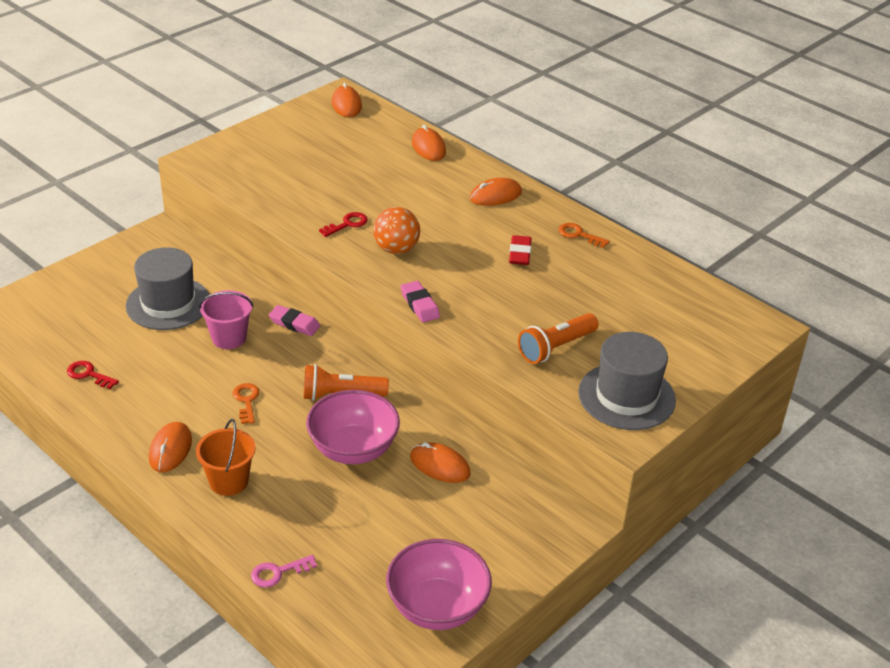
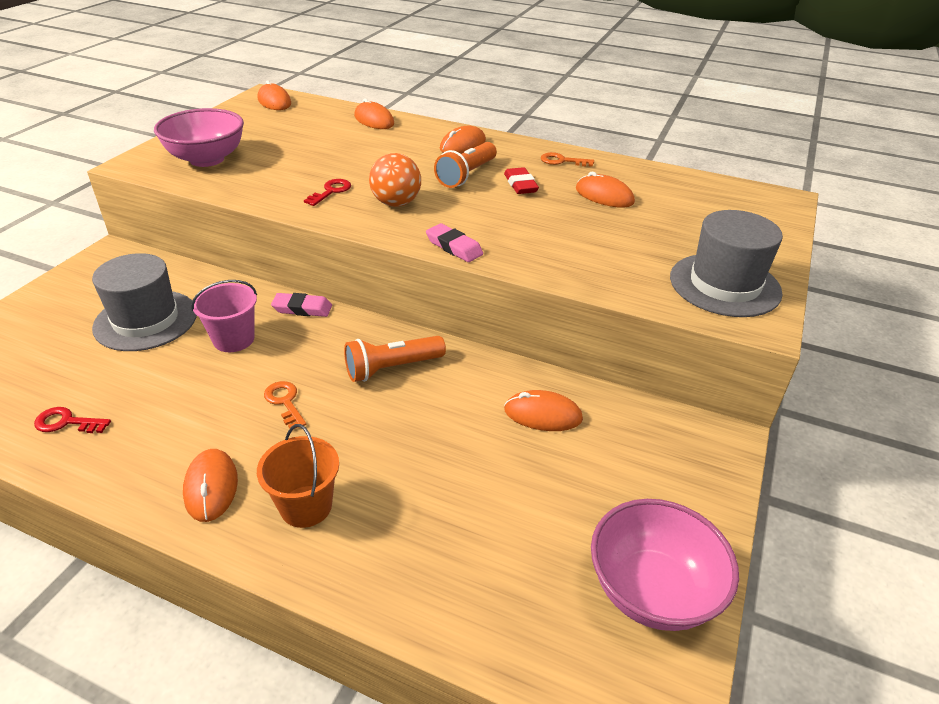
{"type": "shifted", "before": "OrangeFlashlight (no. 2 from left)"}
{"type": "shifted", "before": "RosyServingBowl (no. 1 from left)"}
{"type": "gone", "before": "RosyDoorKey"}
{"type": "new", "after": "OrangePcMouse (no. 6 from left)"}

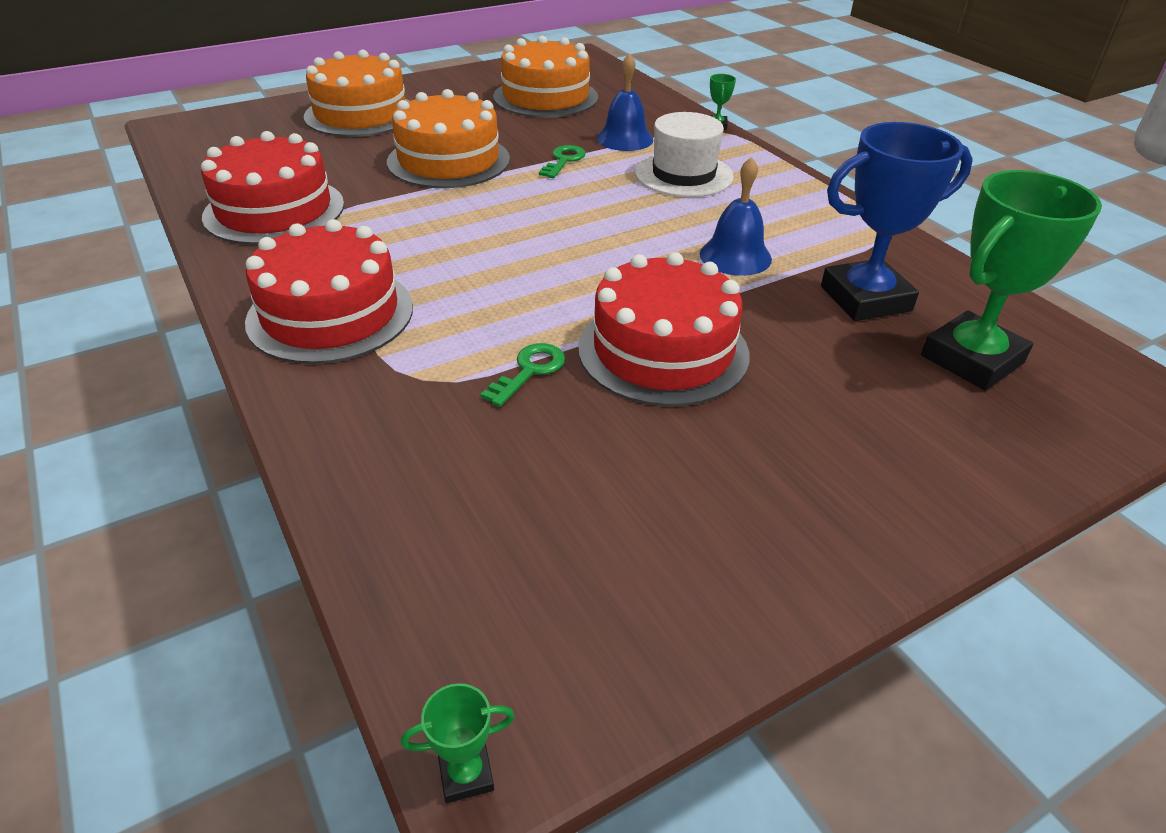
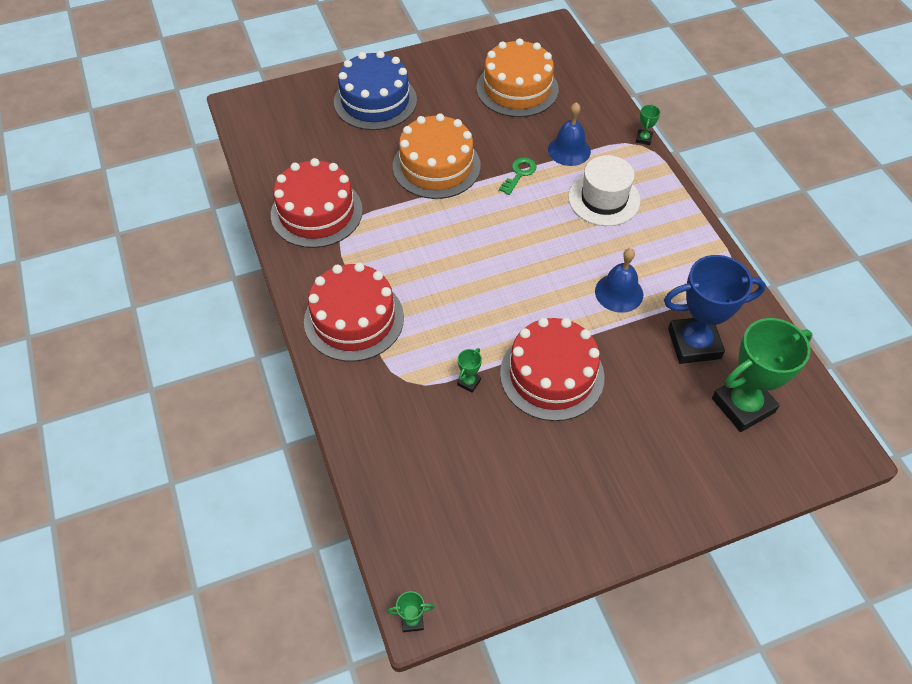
{"type": "repainted", "before": "OrangeCake (no. 1 from left)", "after": "CobaltCake"}
{"type": "swapped", "before": "EmeraldDoorKey (no. 1 from left)", "after": "EmeraldTrophy (no. 2 from left)"}

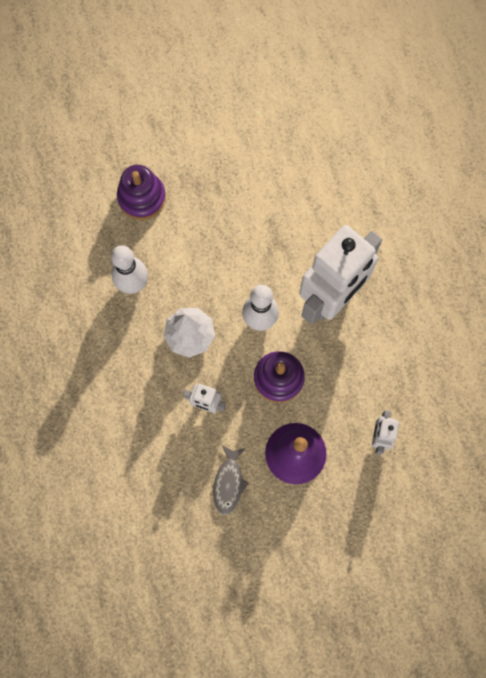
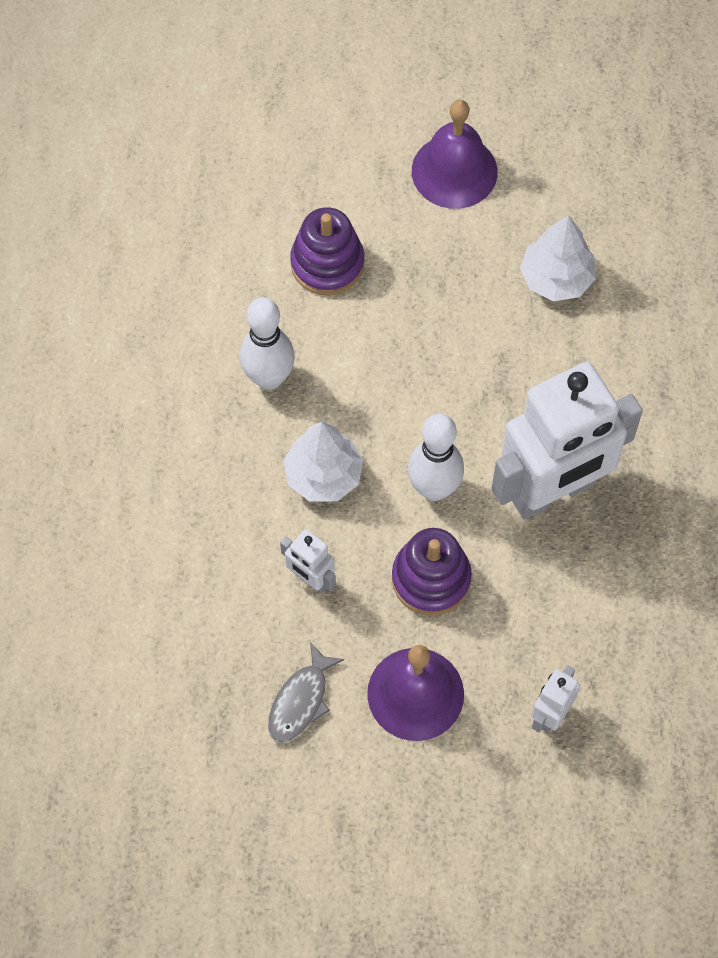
{"type": "new", "after": "RoyalPurpleBell (no. 2 from left)"}
{"type": "new", "after": "WhiteToyTree (no. 2 from left)"}

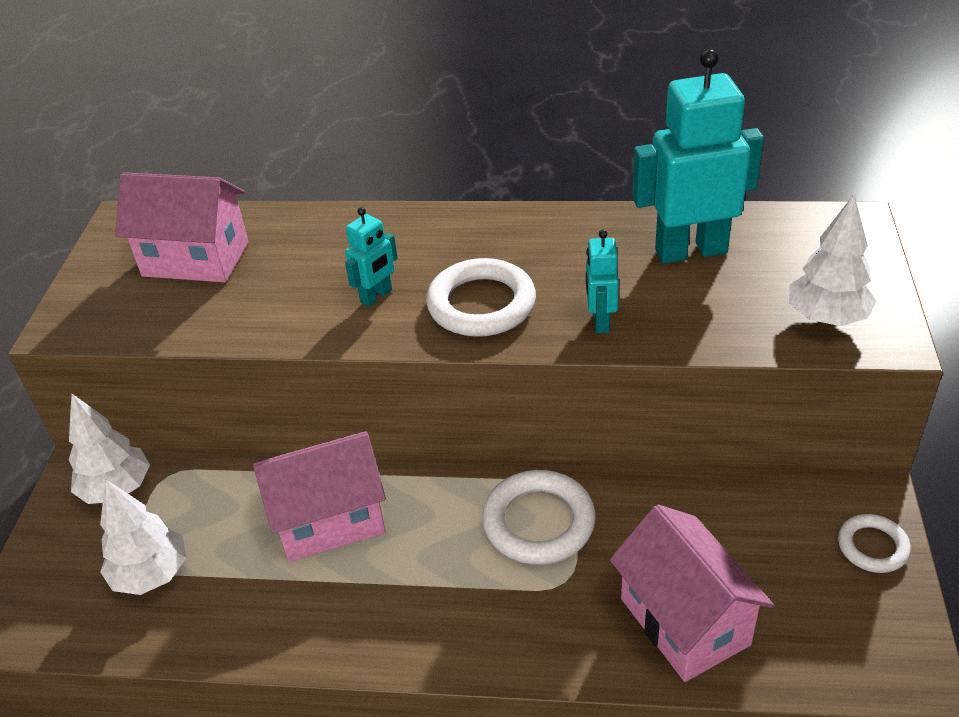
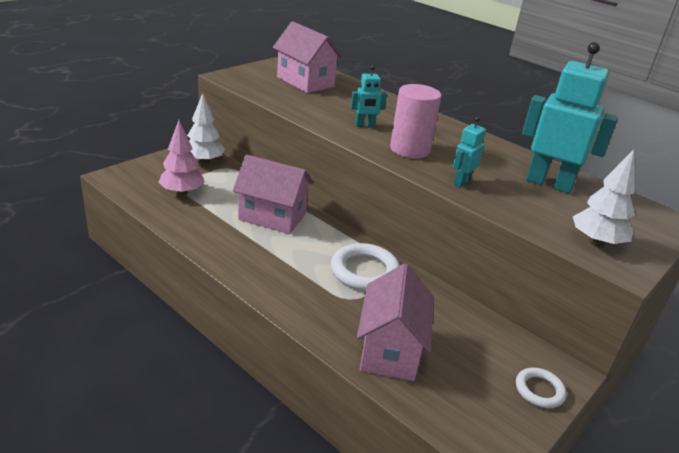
{"type": "swapped", "before": "WhiteRing (no. 1 from left)", "after": "RosyCylinderShape"}
{"type": "repainted", "before": "WhiteToyTree (no. 2 from left)", "after": "RosyToyTree"}

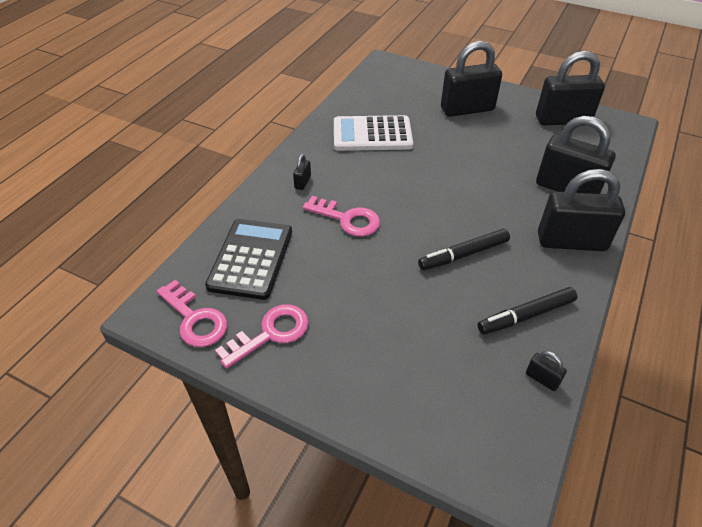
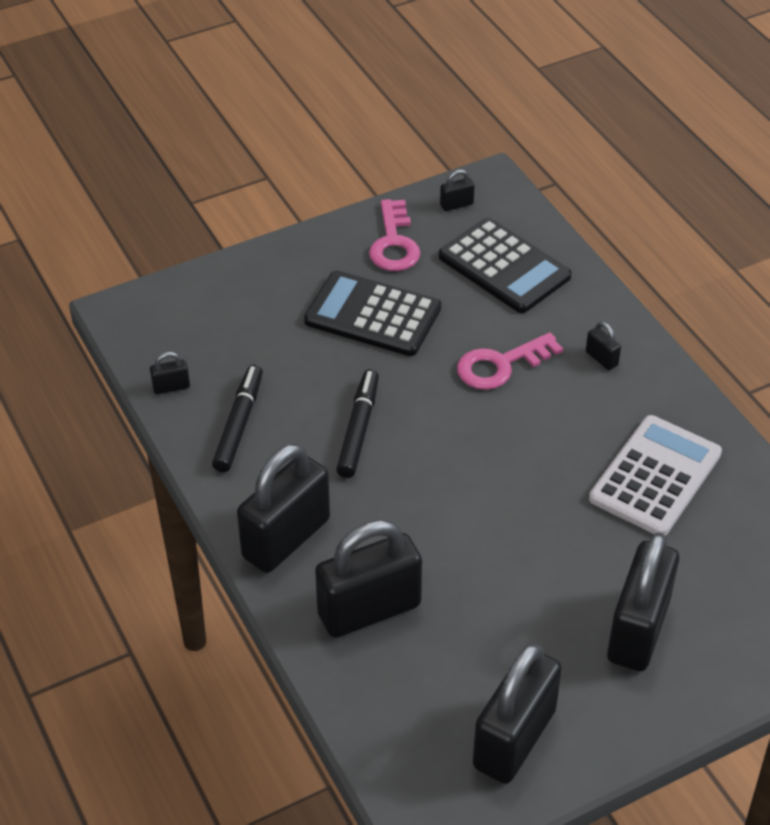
{"type": "swapped", "before": "RosyDoorKey (no. 1 from left)", "after": "JetBlackSmallLock (no. 4 from left)"}
{"type": "new", "after": "JetBlackCalculator (no. 1 from left)"}

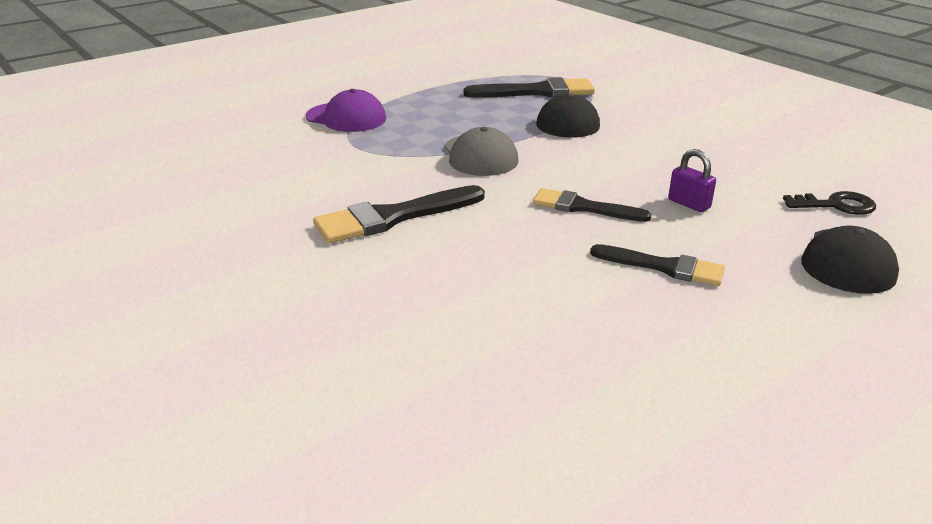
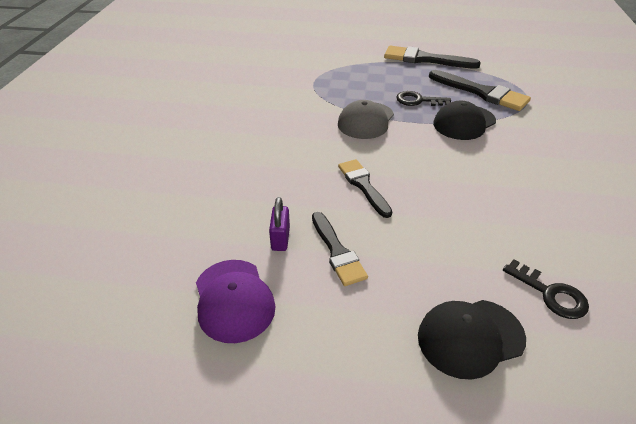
{"type": "shifted", "before": "RoyalPurpleBaseballCap"}
{"type": "shifted", "before": "RoyalPurpleSmallLock"}
{"type": "shifted", "before": "JetBlackPaintbrush (no. 1 from left in the first image)", "after": "JetBlackPaintbrush (no. 3 from left)"}
{"type": "new", "after": "JetBlackDoorKey (no. 1 from left)"}

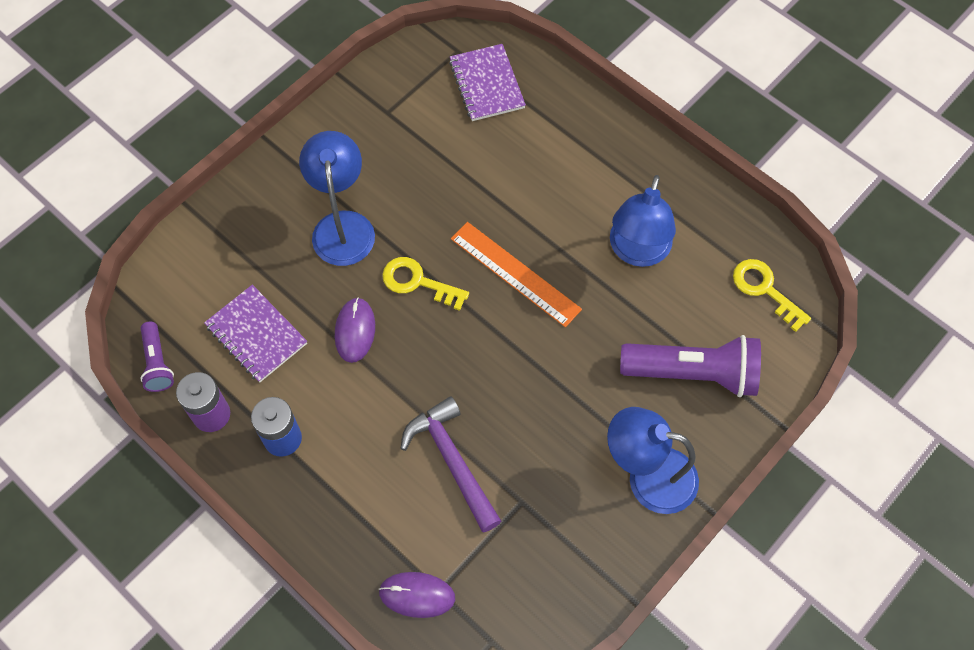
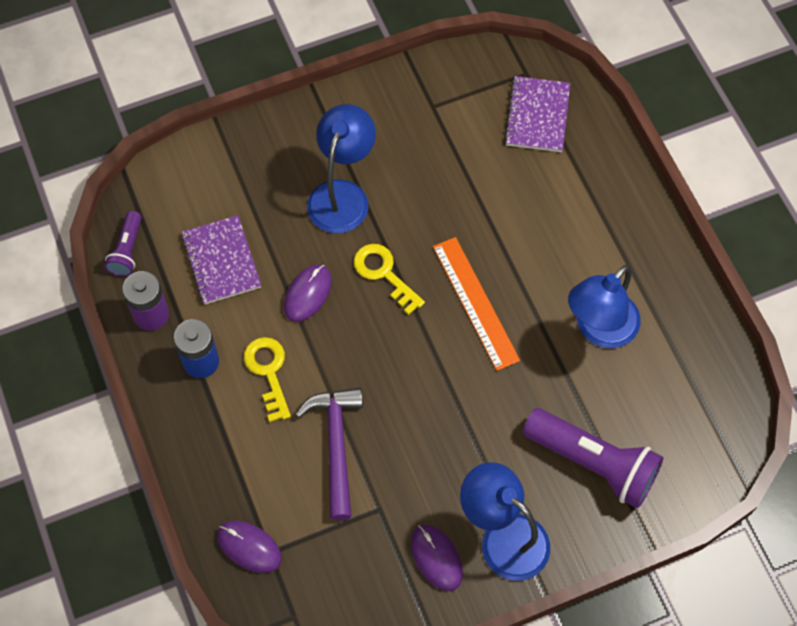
{"type": "shifted", "before": "GoldenDoorKey (no. 2 from left in the first image)", "after": "GoldenDoorKey (no. 1 from left)"}
{"type": "new", "after": "RoyalPurplePcMouse (no. 3 from left)"}

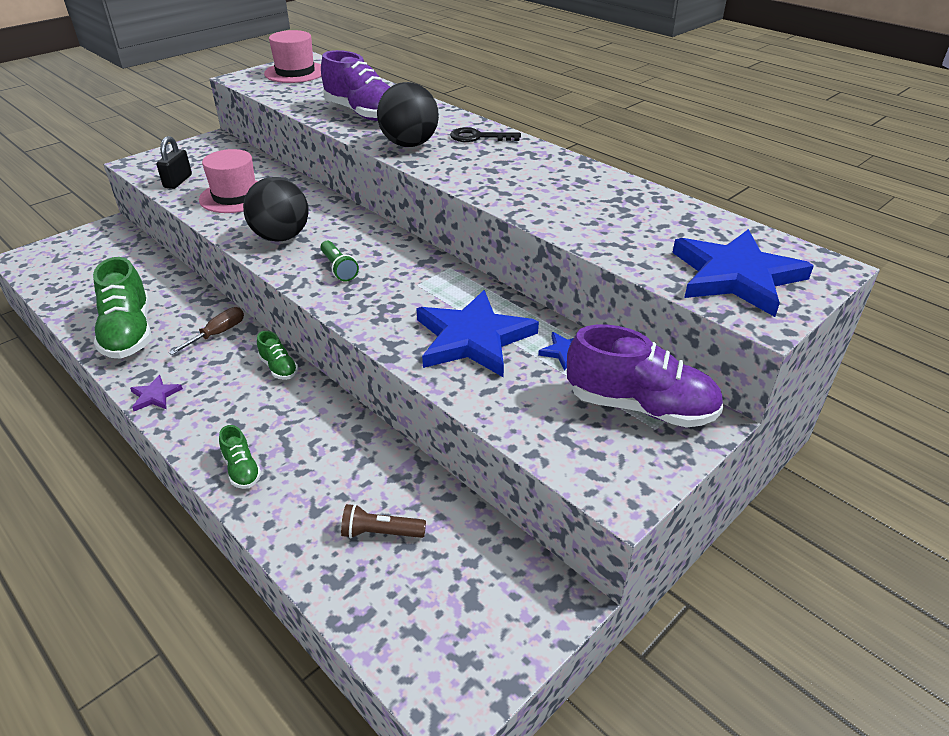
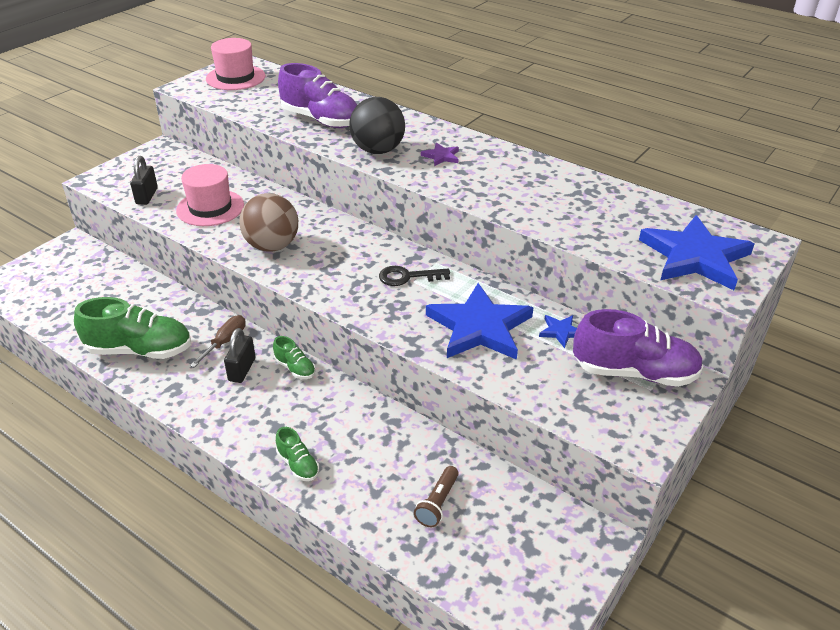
{"type": "shifted", "before": "JetBlackDoorKey"}
{"type": "repainted", "before": "JetBlackBall (no. 1 from left)", "after": "BrownBall"}
{"type": "gone", "before": "EmeraldFlashlight"}
{"type": "rotated", "before": "EmeraldShoe (no. 1 from left)", "turn": -60}
{"type": "shifted", "before": "RoyalPurpleStarShape"}
{"type": "rotated", "before": "BrownFlashlight", "turn": -60}
{"type": "new", "after": "JetBlackSmallLock (no. 2 from left)"}

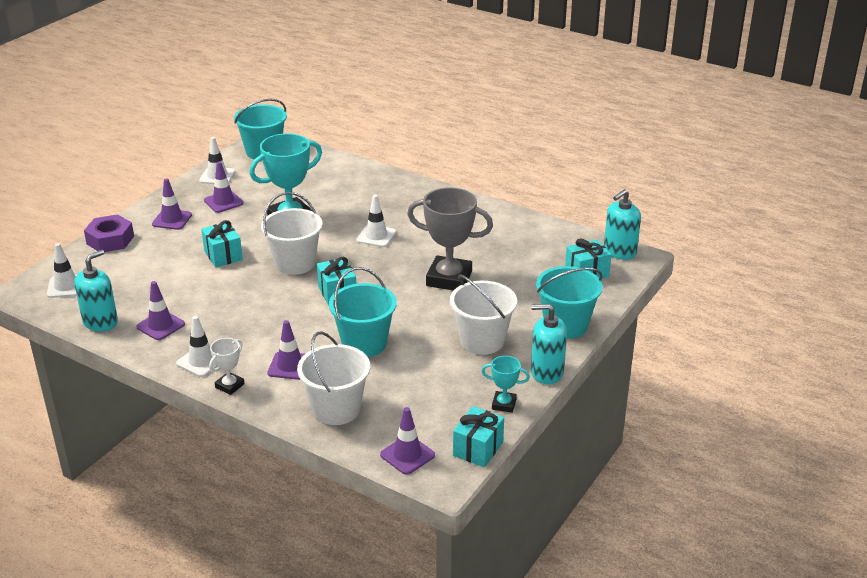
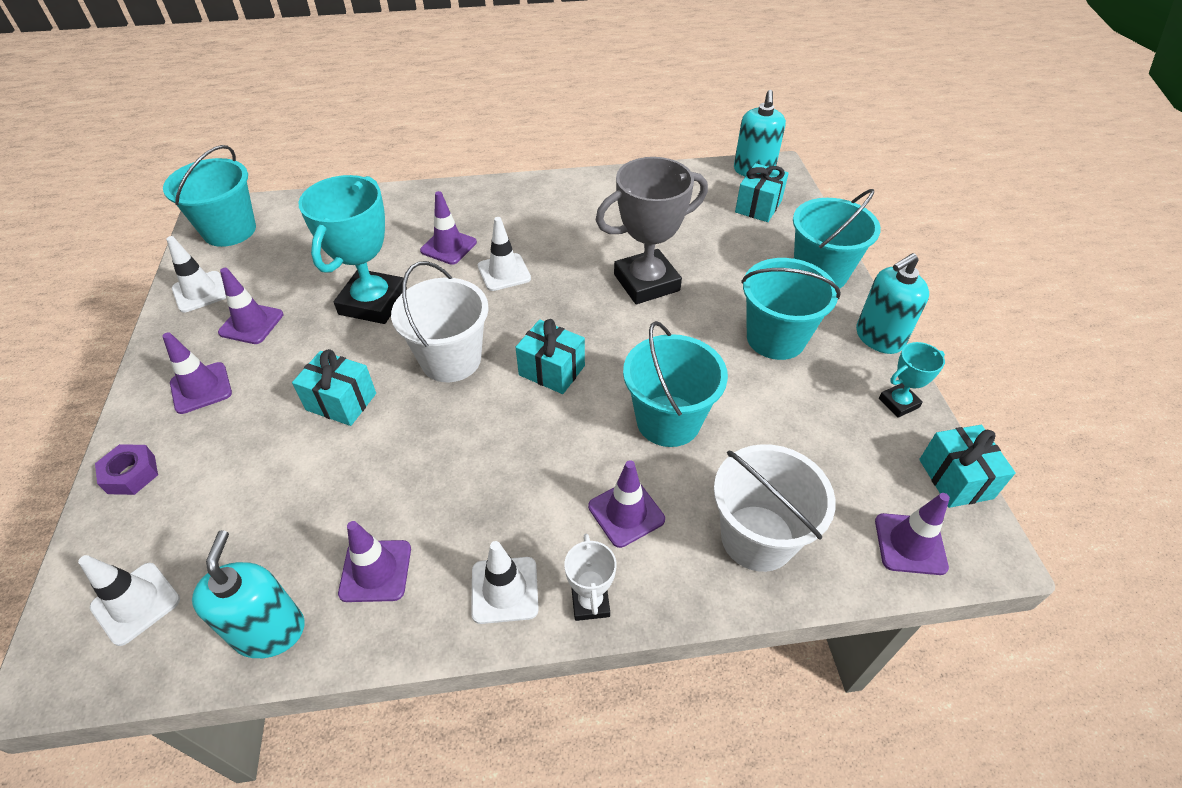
{"type": "scaled", "before": "RoyalPurpleHexagonNut", "scale": 0.66}
{"type": "repainted", "before": "WhitePail (no. 3 from left)", "after": "TealPail (no. 3 from left)"}
{"type": "new", "after": "RoyalPurpleSafetyCone (no. 4 from left)"}

